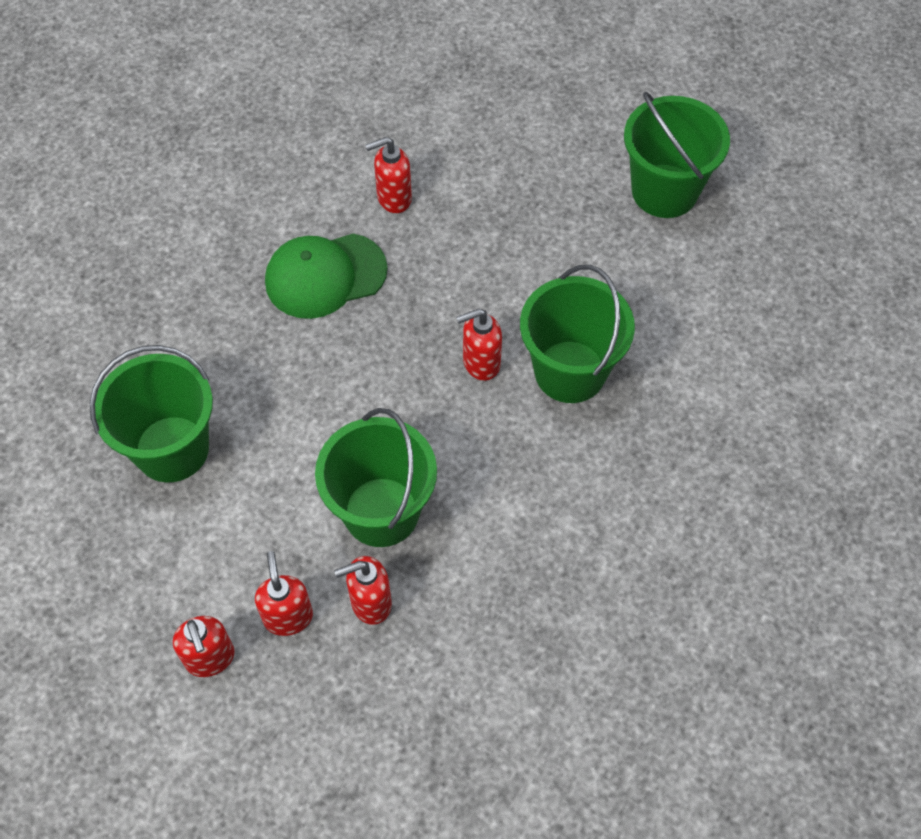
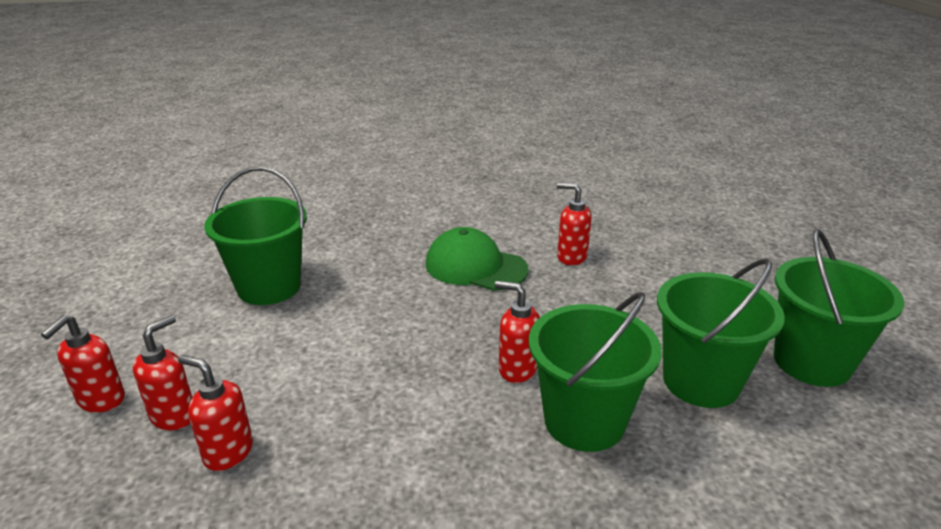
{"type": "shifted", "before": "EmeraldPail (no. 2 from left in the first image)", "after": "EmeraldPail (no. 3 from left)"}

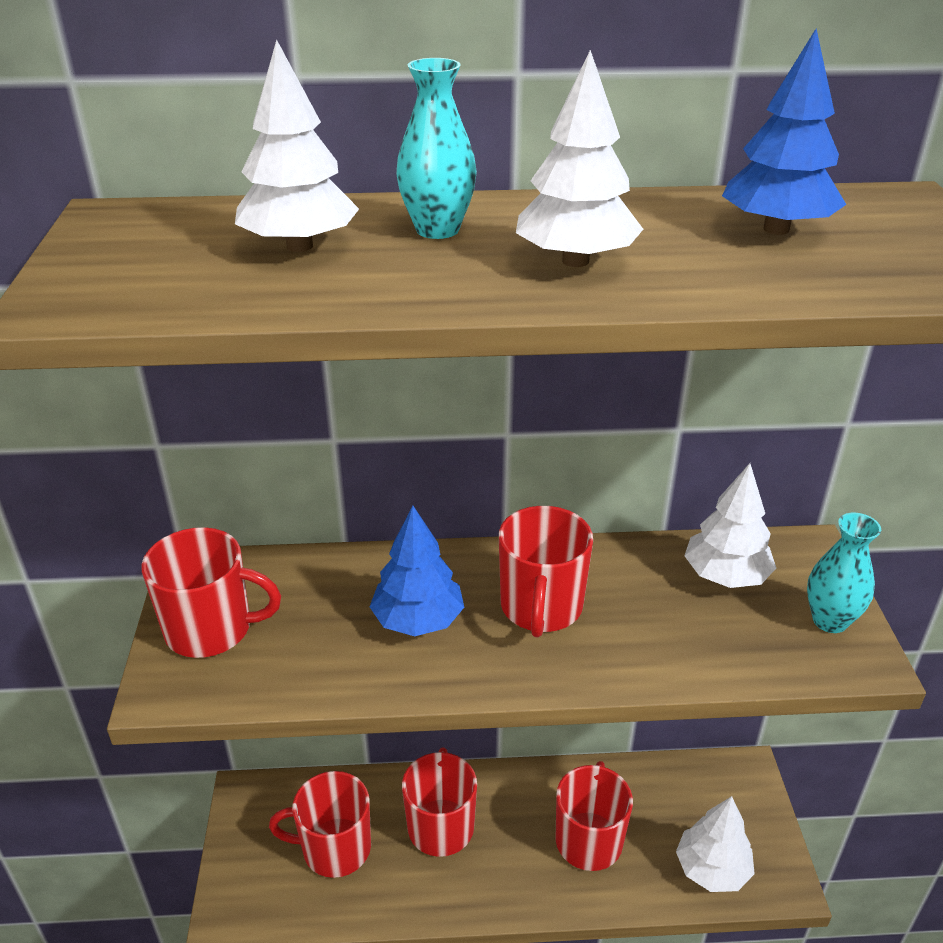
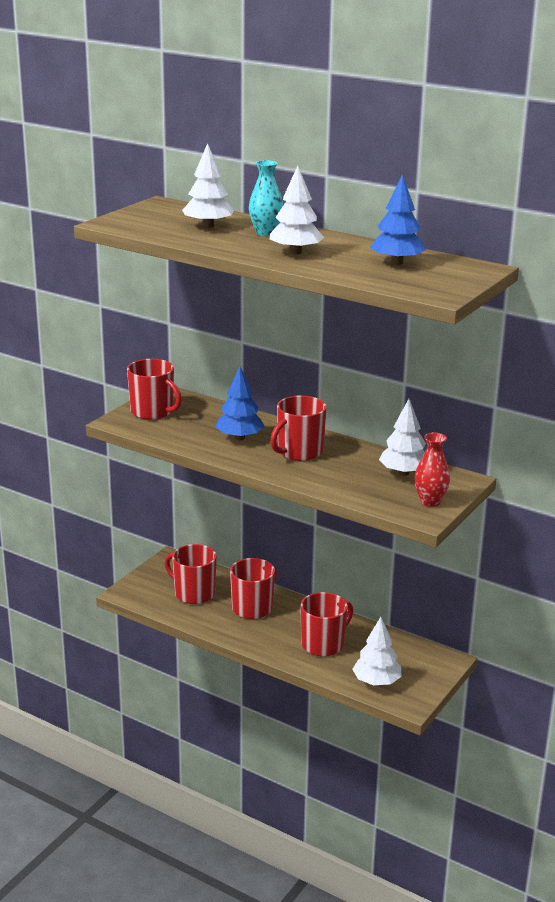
{"type": "repainted", "before": "TealFlowerVase (no. 2 from left)", "after": "CrimsonFlowerVase"}

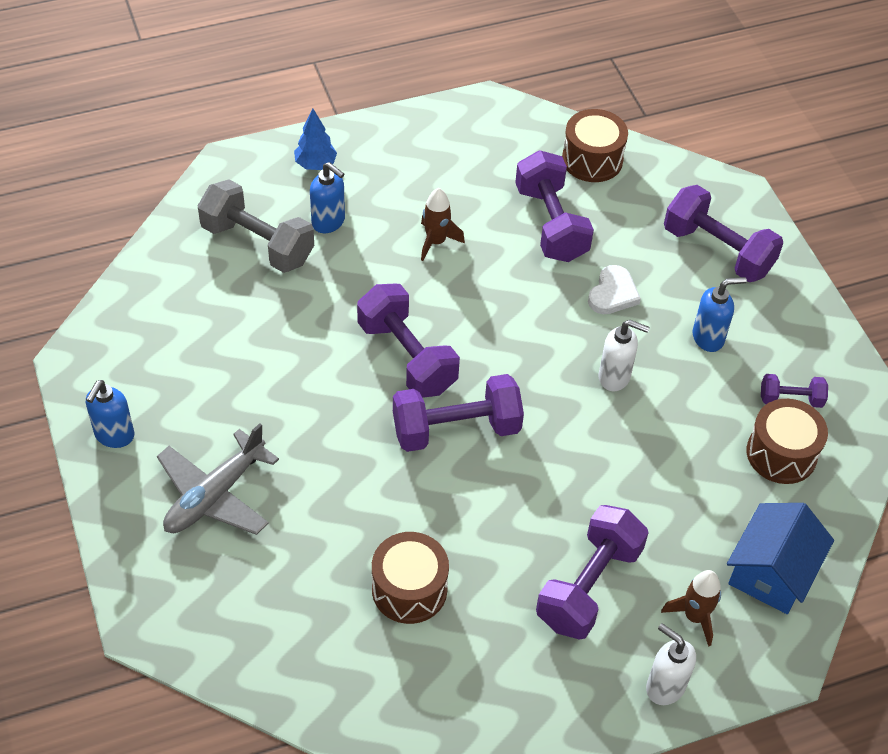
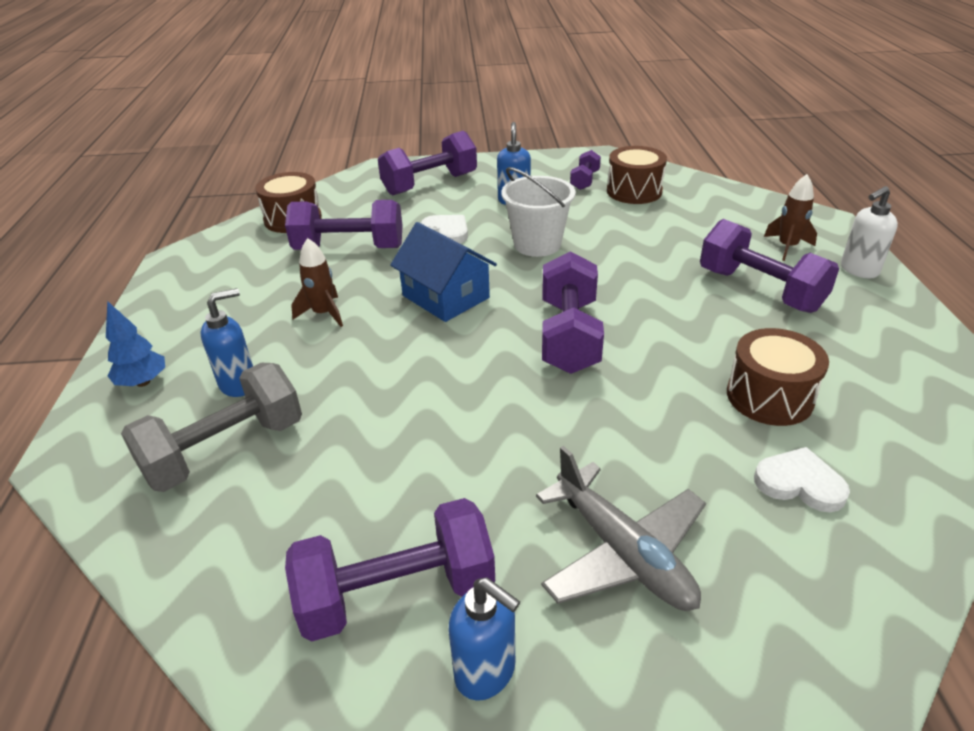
{"type": "shifted", "before": "RoyalPurpleDumbbell (no. 1 from left in the first image)", "after": "RoyalPurpleDumbbell (no. 2 from left)"}
{"type": "swapped", "before": "WhiteSoapDispenser (no. 1 from left)", "after": "WhitePail"}
{"type": "shifted", "before": "CobaltToyHouse"}
{"type": "new", "after": "WhiteHeart (no. 2 from left)"}

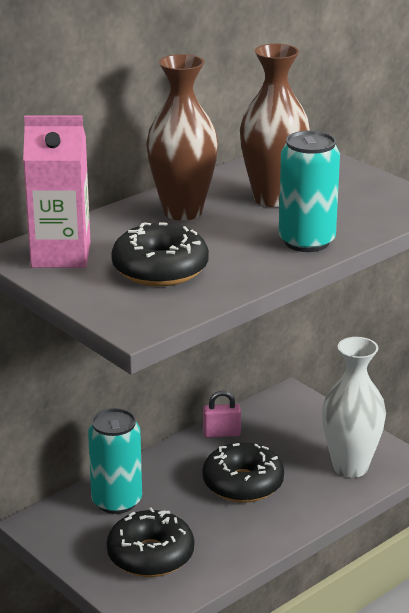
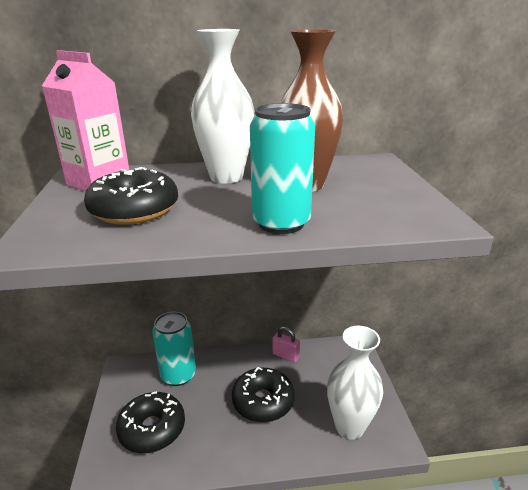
{"type": "repainted", "before": "BrownFlowerVase (no. 1 from left)", "after": "WhiteFlowerVase (no. 1 from left)"}

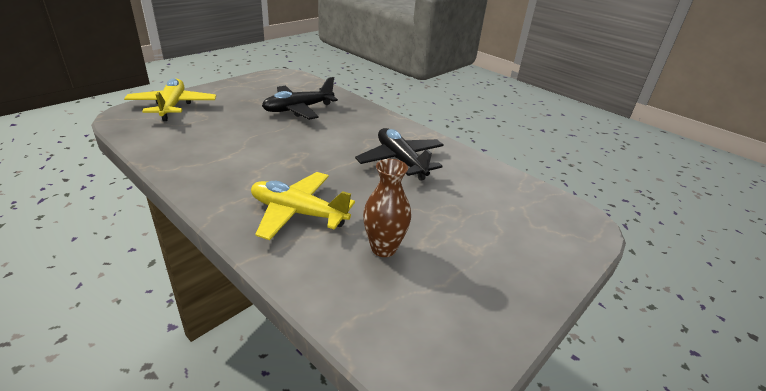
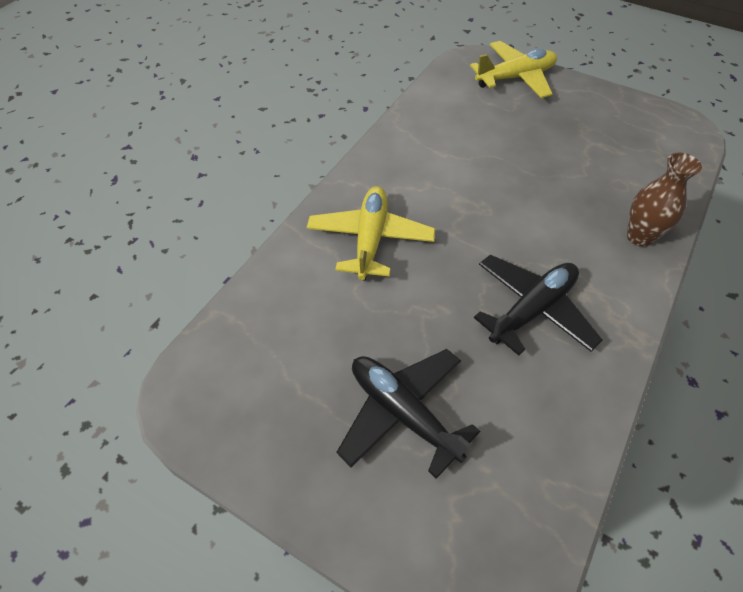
{"type": "shifted", "before": "JetBlackToyPlane (no. 1 from left)"}
{"type": "shifted", "before": "BrownFlowerVase"}

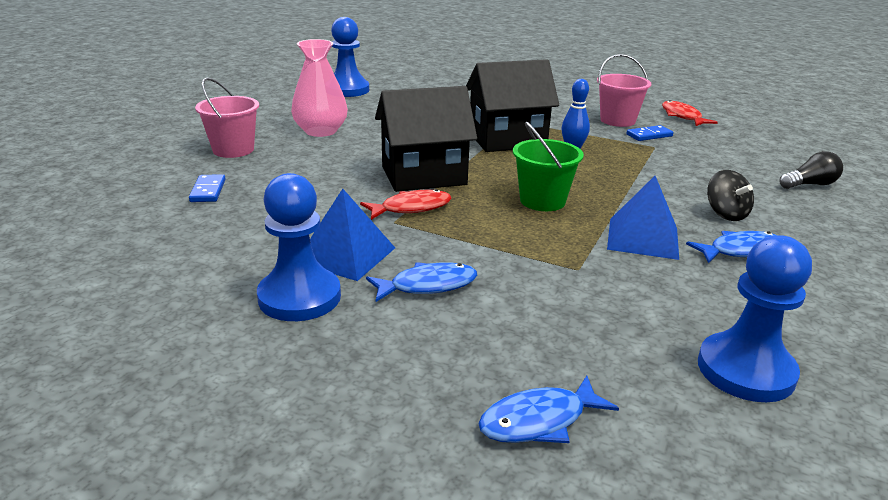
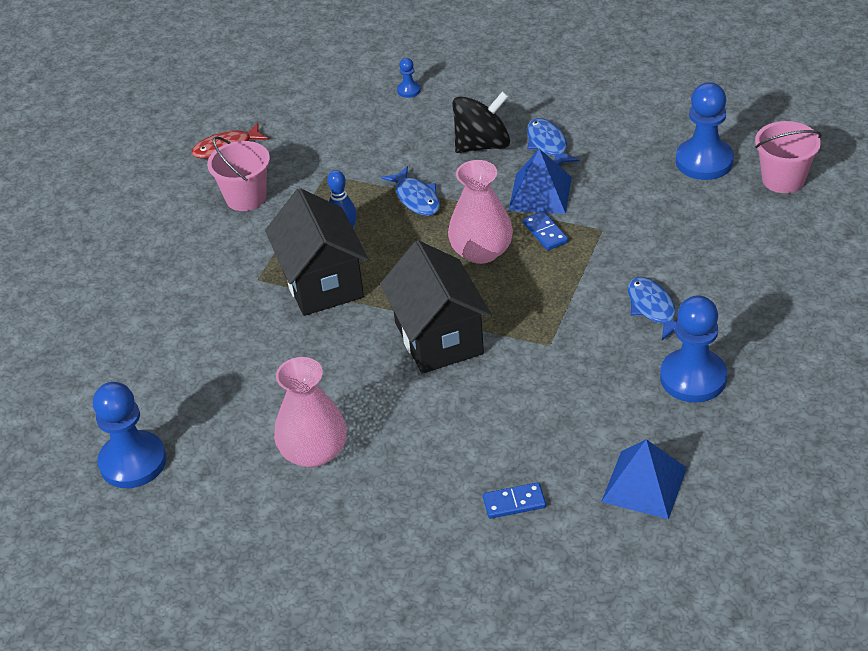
{"type": "shifted", "before": "RosyPail (no. 1 from left in the first image)", "after": "RosyPail (no. 2 from left)"}
{"type": "swapped", "before": "EmeraldPail", "after": "RosyFlowerVase (no. 2 from left)"}
{"type": "shifted", "before": "CobaltDominoTile (no. 2 from left)"}
{"type": "swapped", "before": "JetBlackBulb", "after": "CobaltChessPawn (no. 2 from left)"}
{"type": "scaled", "before": "JetBlackToyTop", "scale": 1.57}
{"type": "shifted", "before": "CobaltSolidPyramid (no. 1 from left in the first image)", "after": "CobaltSolidPyramid (no. 2 from left)"}
{"type": "gone", "before": "CrimsonFish (no. 1 from left)"}
{"type": "shifted", "before": "CobaltFish (no. 2 from left in the first image)", "after": "CobaltFish (no. 1 from left)"}

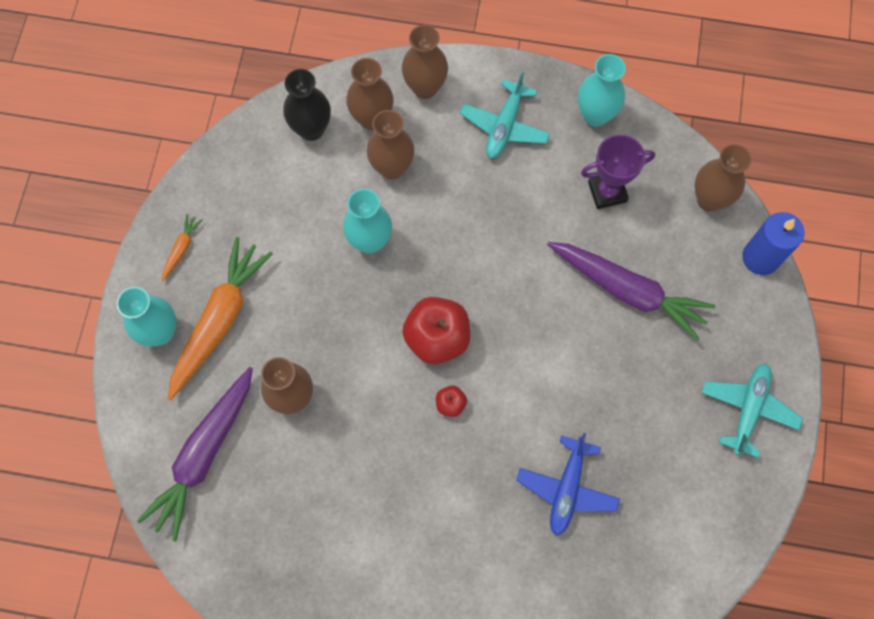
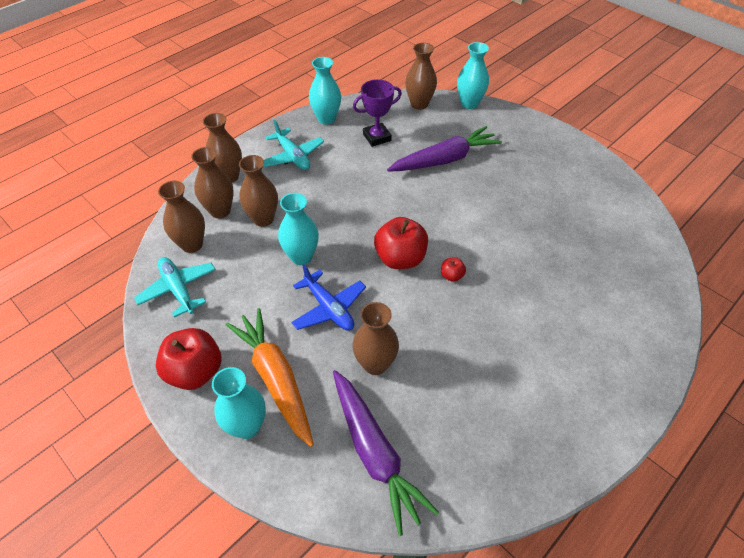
{"type": "repainted", "before": "JetBlackFlowerVase", "after": "BrownFlowerVase (no. 1 from left)"}
{"type": "rotated", "before": "RoyalPurpleTrophy", "turn": 45}
{"type": "swapped", "before": "CobaltCandle", "after": "TealFlowerVase (no. 4 from left)"}
{"type": "swapped", "before": "OrangeCarrot (no. 1 from left)", "after": "CrimsonApple (no. 1 from left)"}
{"type": "shifted", "before": "TealToyPlane (no. 2 from left in the first image)", "after": "TealToyPlane (no. 1 from left)"}
{"type": "shifted", "before": "CobaltToyPlane"}

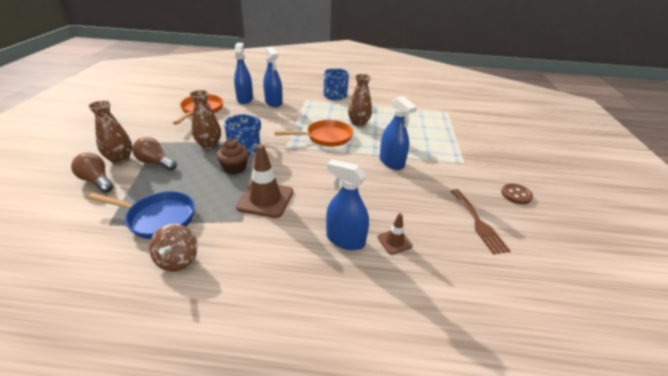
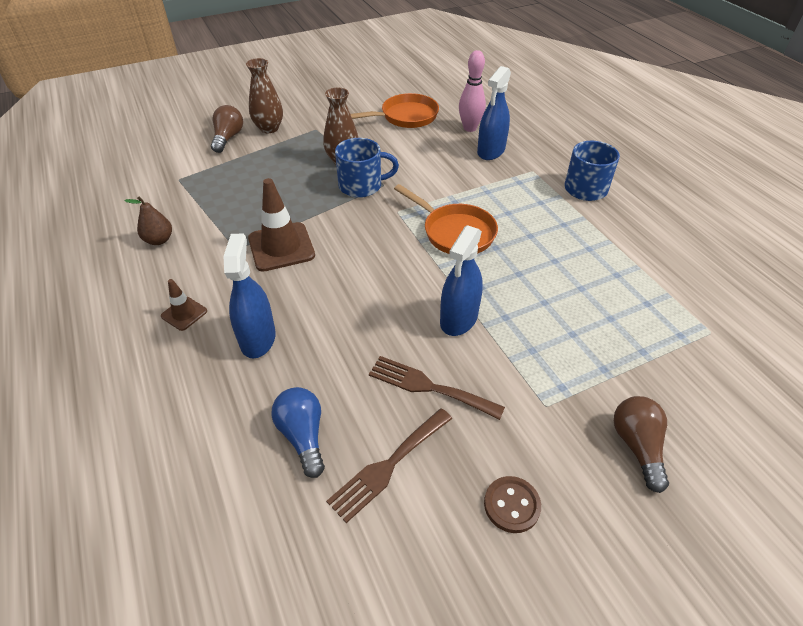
{"type": "swapped", "before": "CobaltSprayCleaner (no. 1 from left)", "after": "RosyBowlingPin"}
{"type": "gone", "before": "BrownFlowerVase (no. 3 from left)"}
{"type": "shifted", "before": "BrownBulb (no. 2 from left)"}
{"type": "gone", "before": "BrownFairyCake"}
{"type": "gone", "before": "CobaltFryingPan"}
{"type": "shifted", "before": "BrownSafetyCone (no. 2 from left in the first image)", "after": "BrownSafetyCone (no. 1 from left)"}
{"type": "swapped", "before": "BrownToyTop", "after": "BrownPearFruit"}
{"type": "new", "after": "BrownDinnerFork (no. 2 from left)"}
{"type": "new", "after": "CobaltBulb"}

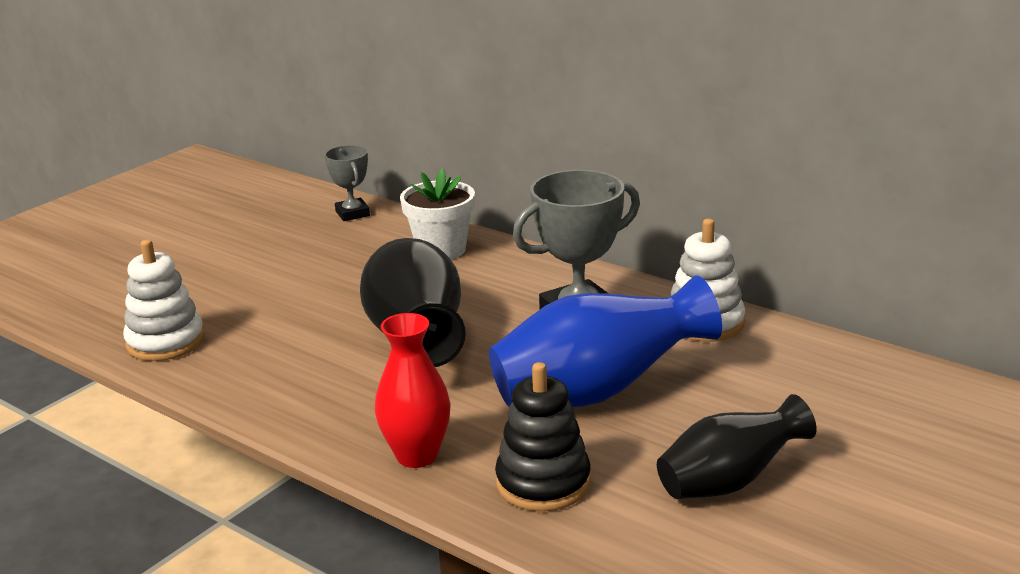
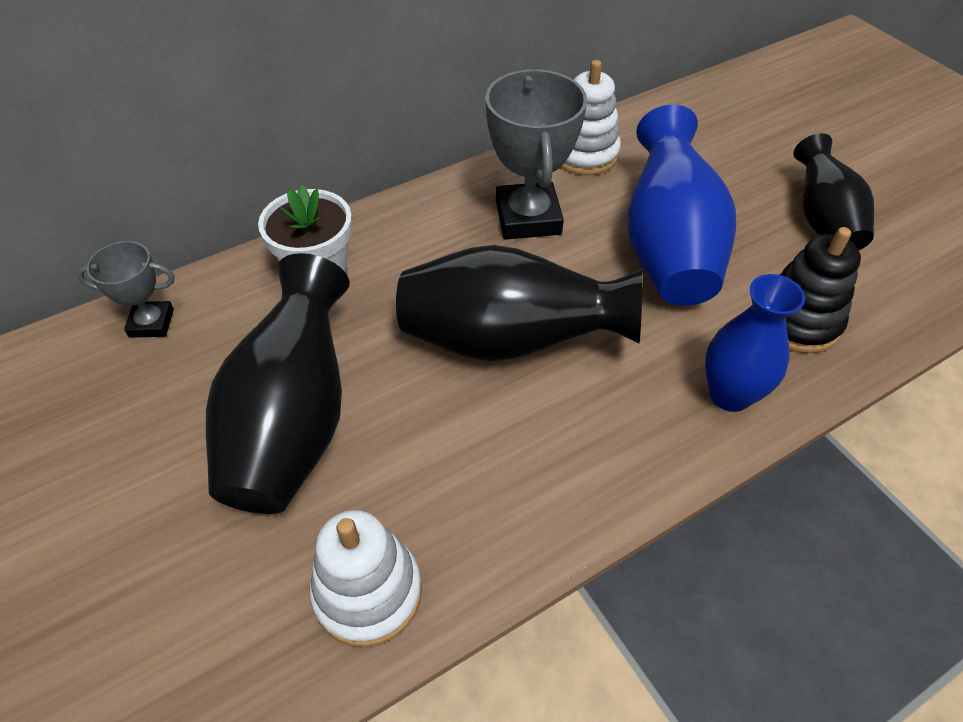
{"type": "repainted", "before": "CrimsonFlowerVase", "after": "CobaltFlowerVase (no. 2 from left)"}
{"type": "new", "after": "JetBlackFlowerVase (no. 1 from left)"}

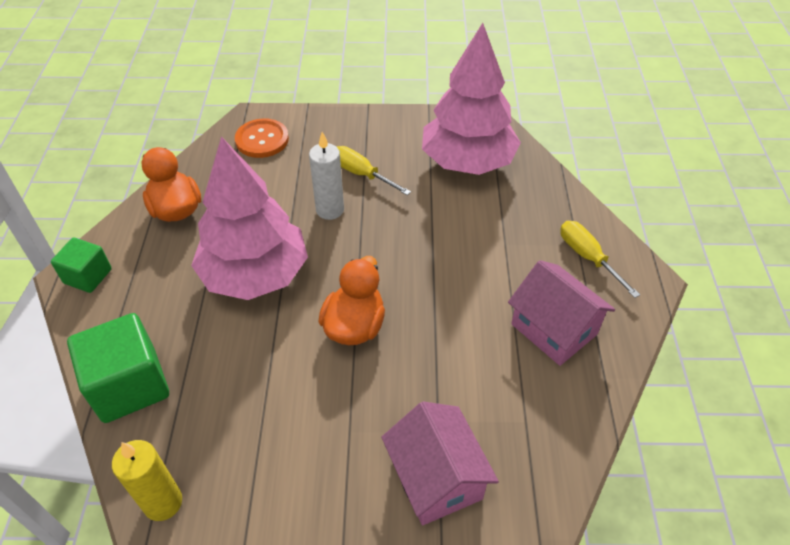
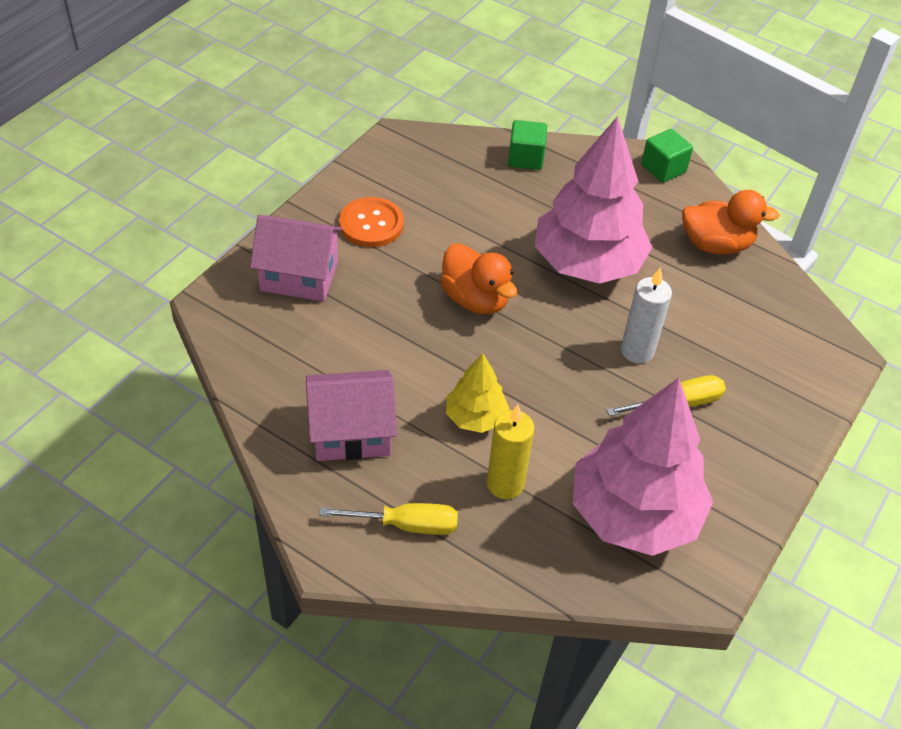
{"type": "shifted", "before": "OrangeButton"}
{"type": "scaled", "before": "EmeraldSolidCube (no. 2 from left in the first image)", "scale": 0.59}
{"type": "shifted", "before": "GoldenCandle"}
{"type": "new", "after": "GoldenToyTree"}

